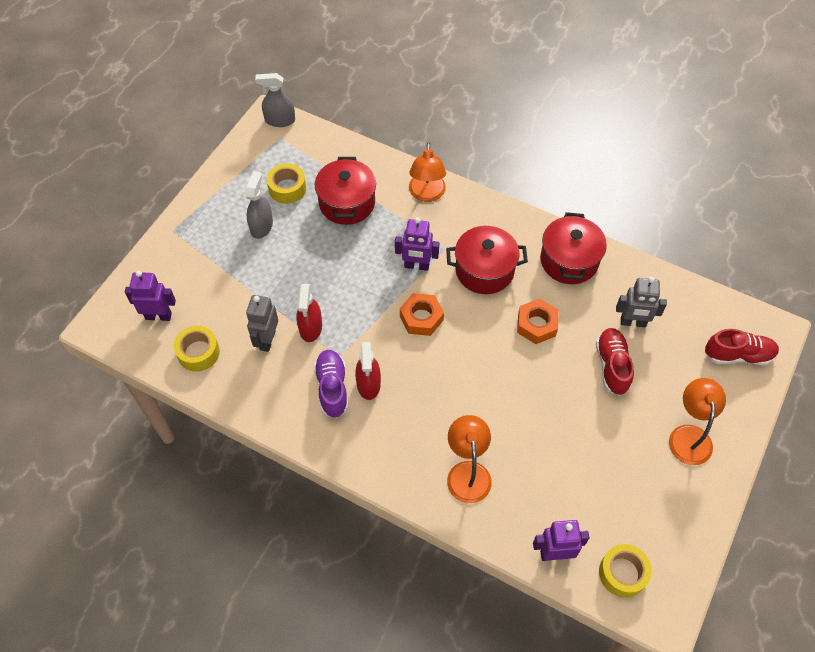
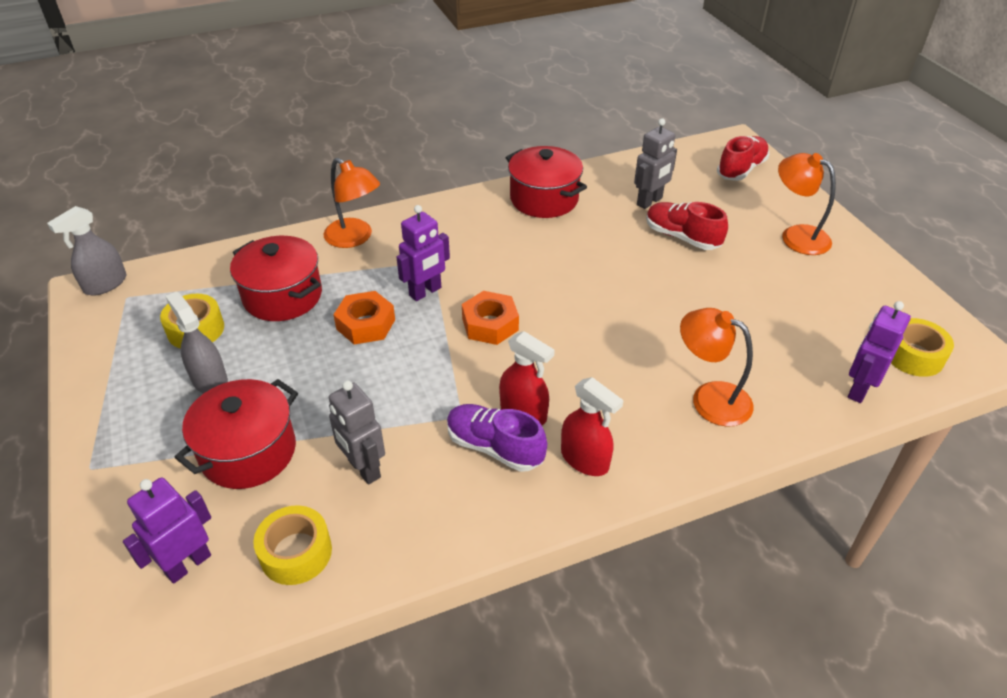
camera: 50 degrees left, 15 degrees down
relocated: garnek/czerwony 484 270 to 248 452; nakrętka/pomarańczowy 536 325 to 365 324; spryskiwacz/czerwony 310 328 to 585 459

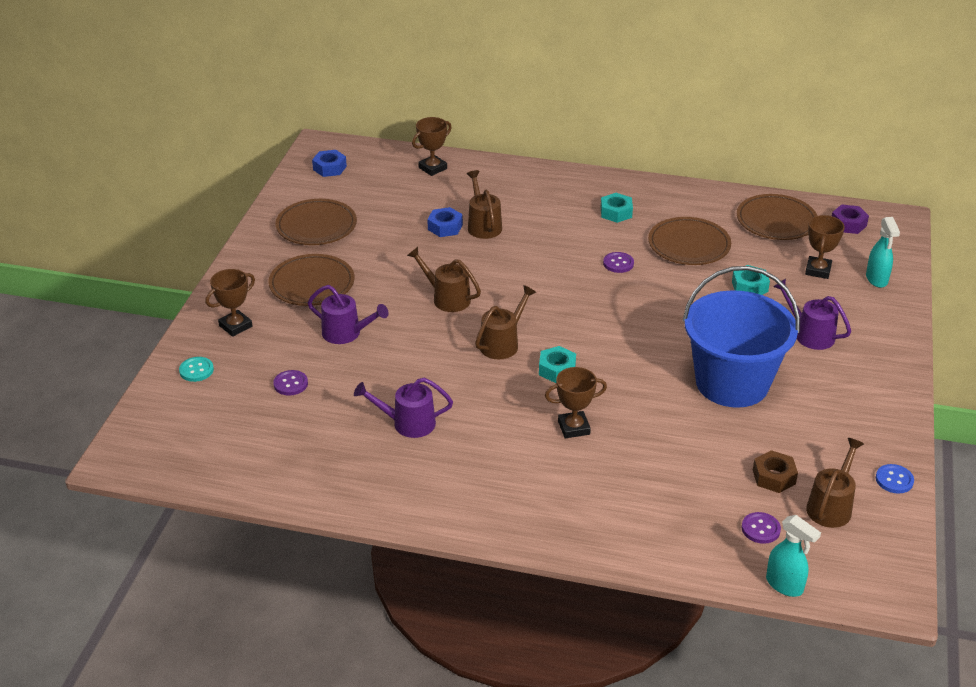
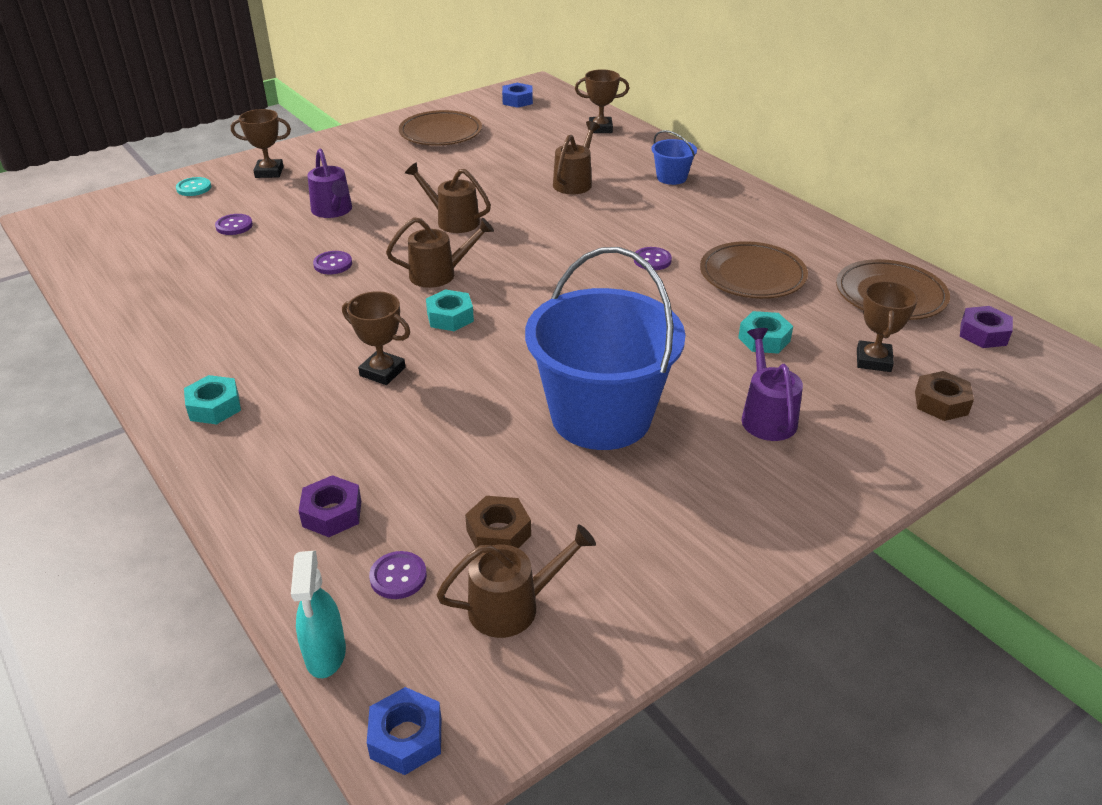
camera: 40 degrees right, 0 degrees up
missing: talerz/brązowy 312 284; konewka/fioletowy 407 423; guzik/niebieski 894 480
appeared: nakrętka/fioletowy 332 513; guzik/fioletowy 333 264; wiadro/niebieski 671 177
relocated: nakrętka/turkusowy 616 212 to 214 407; nakrętka/niebieski 445 227 to 406 738
exchanged: spryskiwacz/turkusowy 876 279 to nakrętka/brązowy 941 403
spun: konewka/brązowy 446 298 = 452 221 45 degrees counterclockwise; puchar/brązowy 818 270 = 873 360 45 degrees counterclockwise

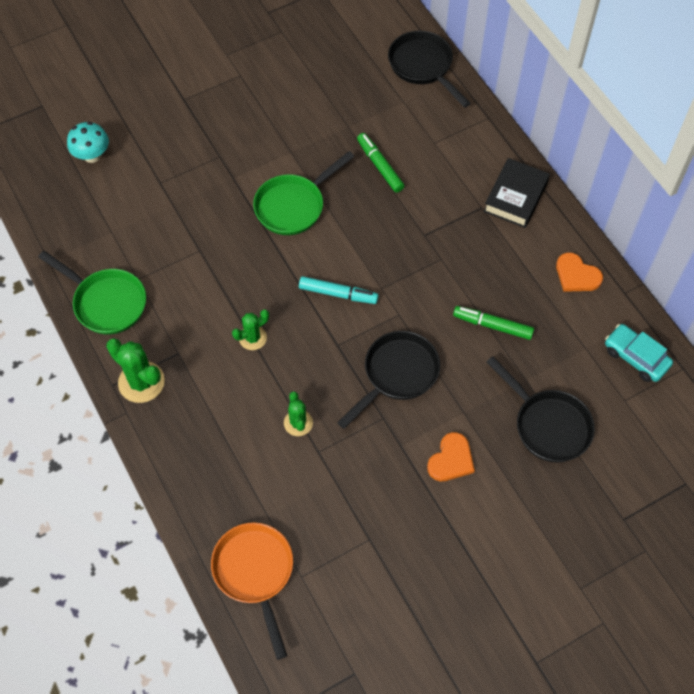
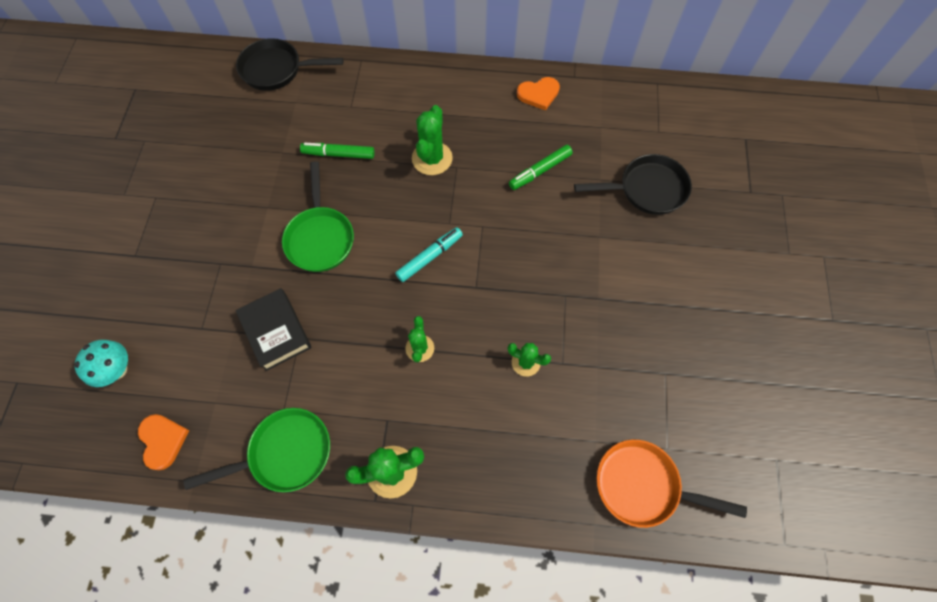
camera: 55 degrees left, 5 degrees up
missing: patelnia/czarny 397 374; samochód/turkusowy 636 357
appeared: kaktus/zielony 432 158
relocated: serce/pomarańczowy 451 459 to 163 440; książka/czarny 515 197 to 276 331

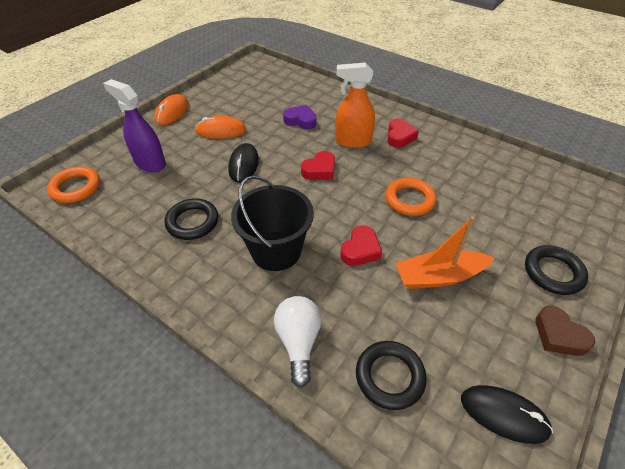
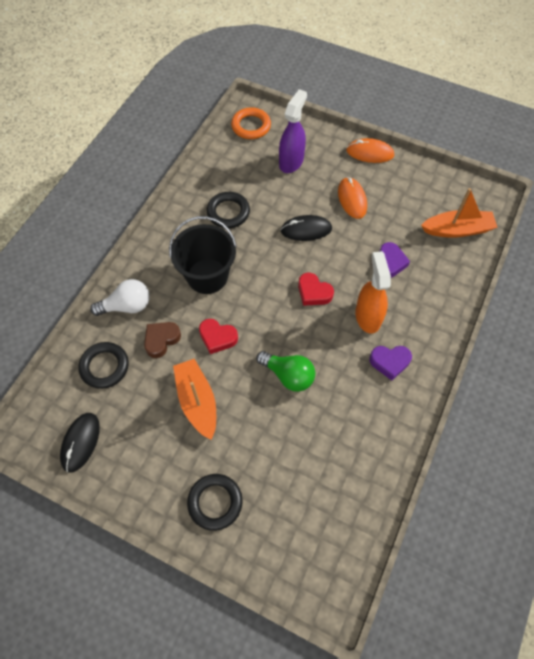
camera: 80 degrees right, 15 degrees up
appeared: łódka/pomarańczowy 457 230
relocated: serce/brązowy 559 335 to 161 340
exchanged: pierścień/pomarańczowy 409 200 to żarówka/zielony 288 375
colour: serce/czerwony 399 137 to serce/fioletowy 389 362

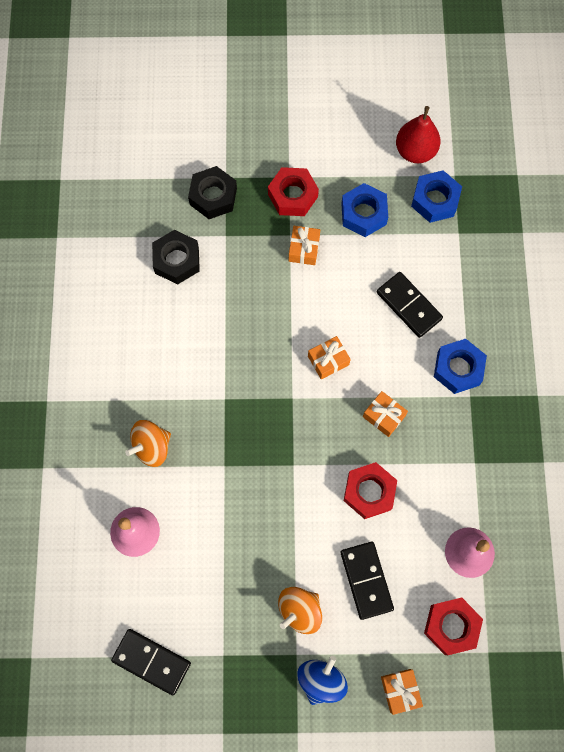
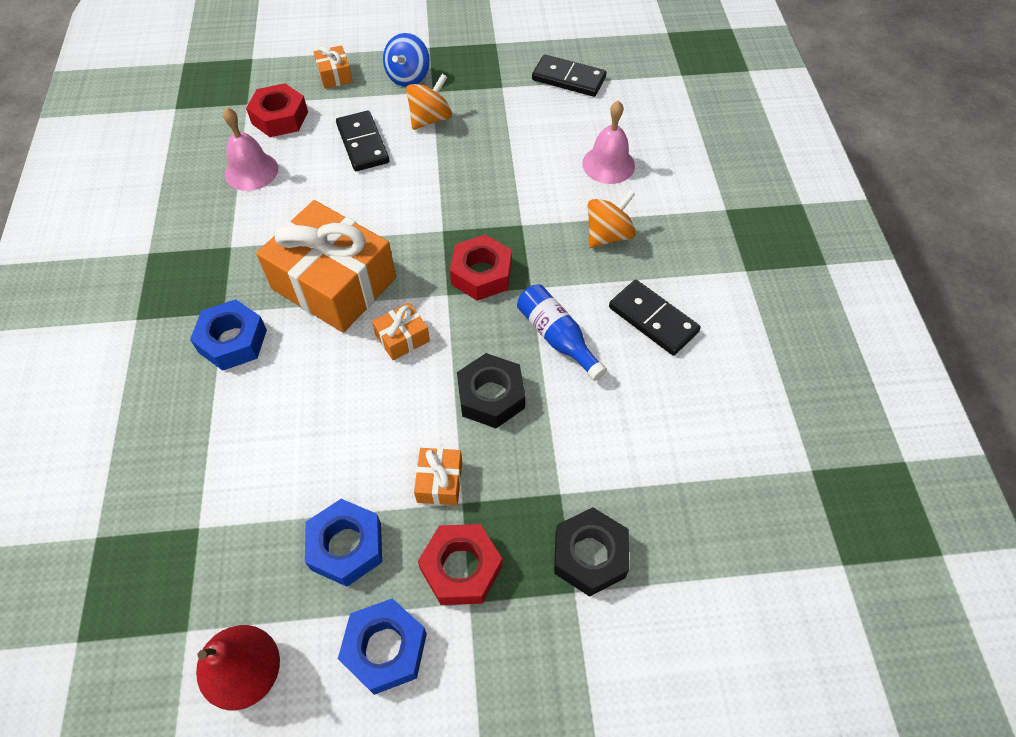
camera: 175 degrees right, 15 degrees down
appeared: butelka/niebieski 557 337
relocated: nakrętka/niebieski 435 200 to 385 648; nakrętka/czerwony 369 492 to 481 274; nakrętka/czarny 177 260 to 491 396; kostka domina/czarny 409 305 to 653 319
size: prezent/pomarańczowy 384 416 = 334 283 x2.35

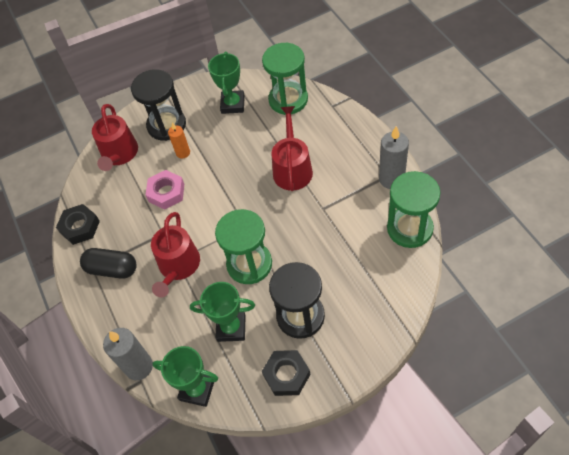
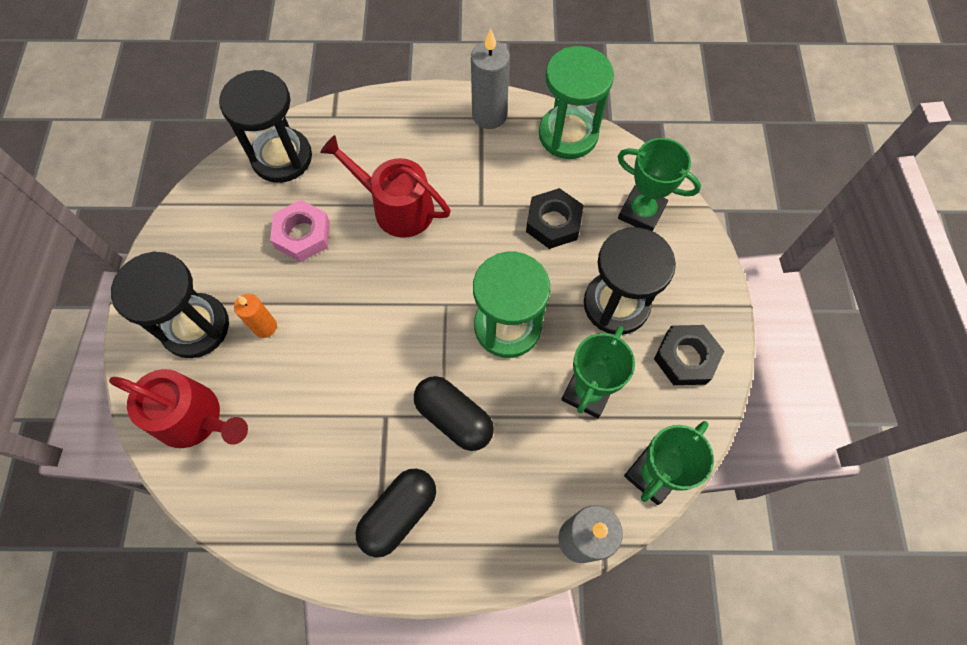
camera: 70 degrees left, 10 degrees up
relocated: nakrętka/różowy 166 192 to 302 235; nakrętka/czarny 80 227 to 553 223; puchar/zielony 233 104 to 641 212
exchanged: konewka/czerwony 178 266 to kapsułka/czarny 454 418
colour: klepsydra/zielony 288 100 to klepsydra/czarny 282 157

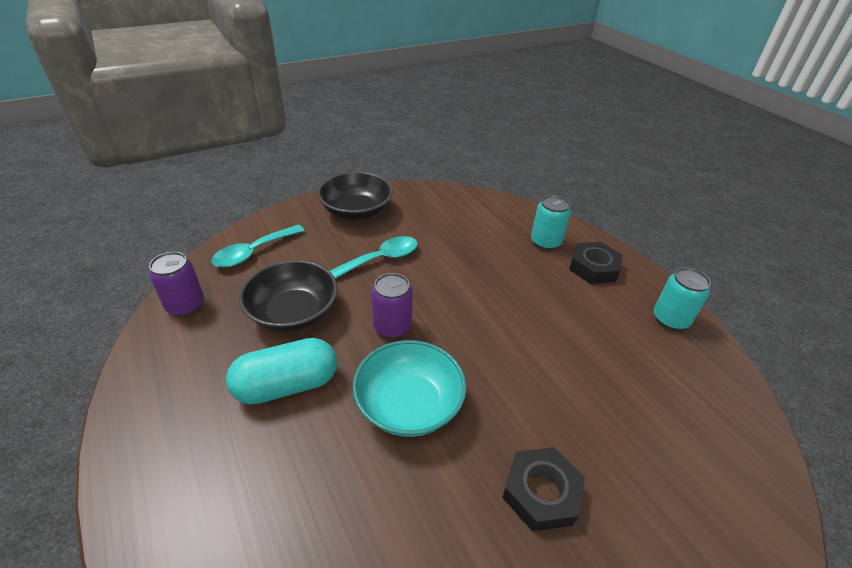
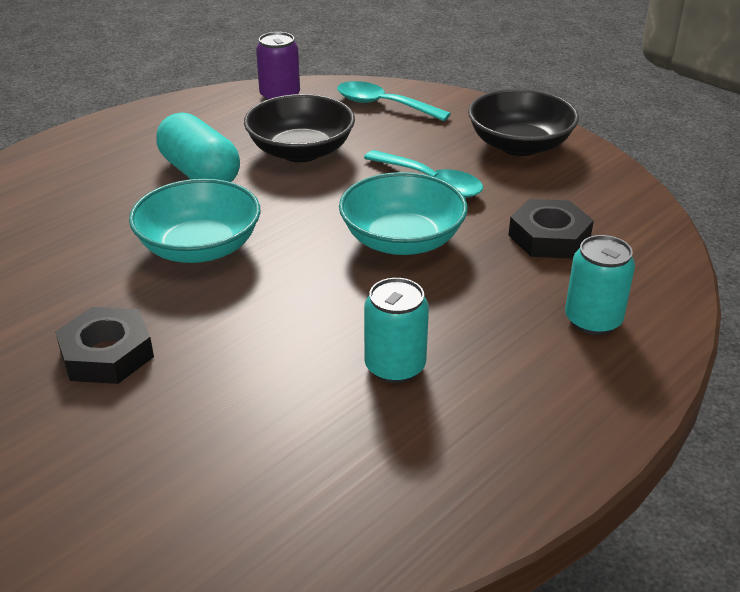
camera: 75 degrees right, 5 degrees down
missing: puszka/fioletowy 392 327
appeared: miska/turkusowy 402 240
relocated: puszka/turkusowy 670 319 to 395 366; nakrętka/czarny 594 267 to 549 237

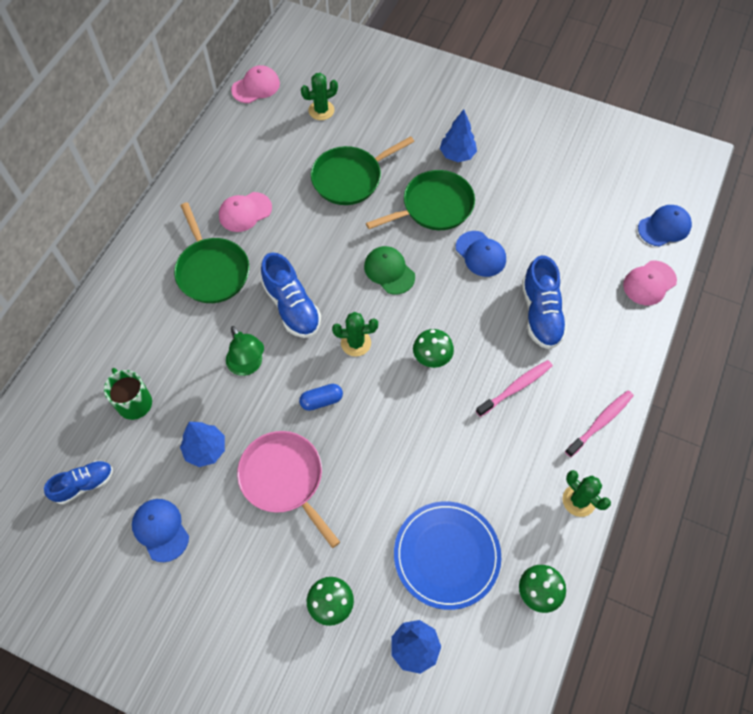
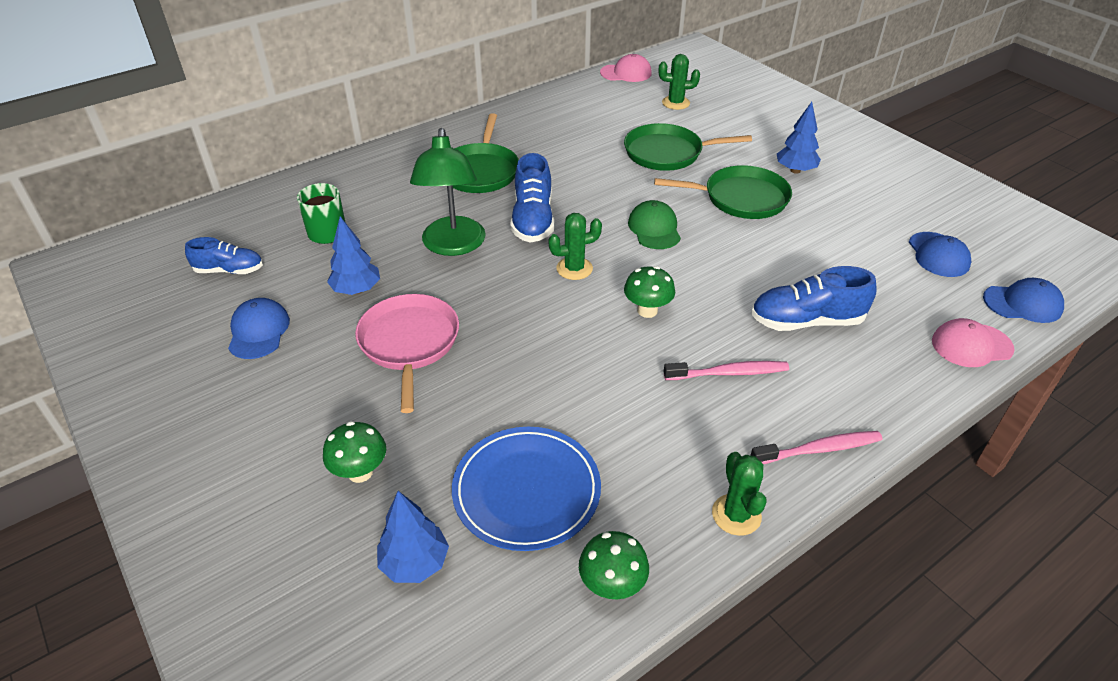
camera: 30 degrees right, 20 degrees down
missing: czapka/różowy 245 212; kapsułka/niebieski 321 400
relocated: czapka/niebieski 480 254 to 938 255
spun: kaktus/zielony 356 343 = 574 268 45 degrees counterclockwise; but/niebieski 540 313 = 806 321 60 degrees clockwise
size: lampka/zielony 248 366 = 453 246 x1.53

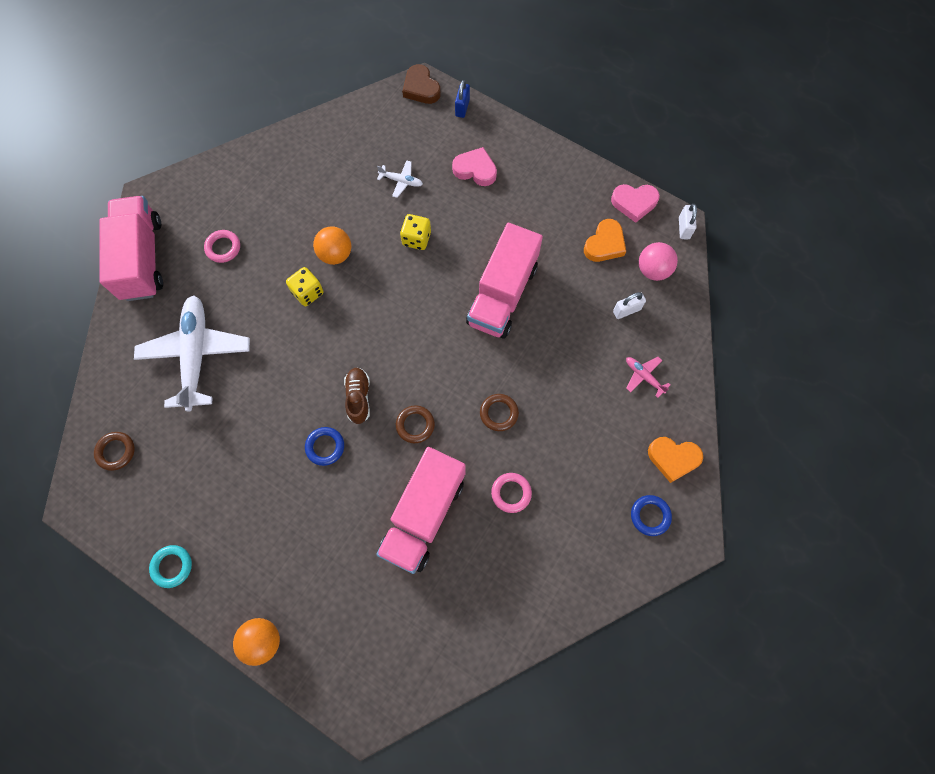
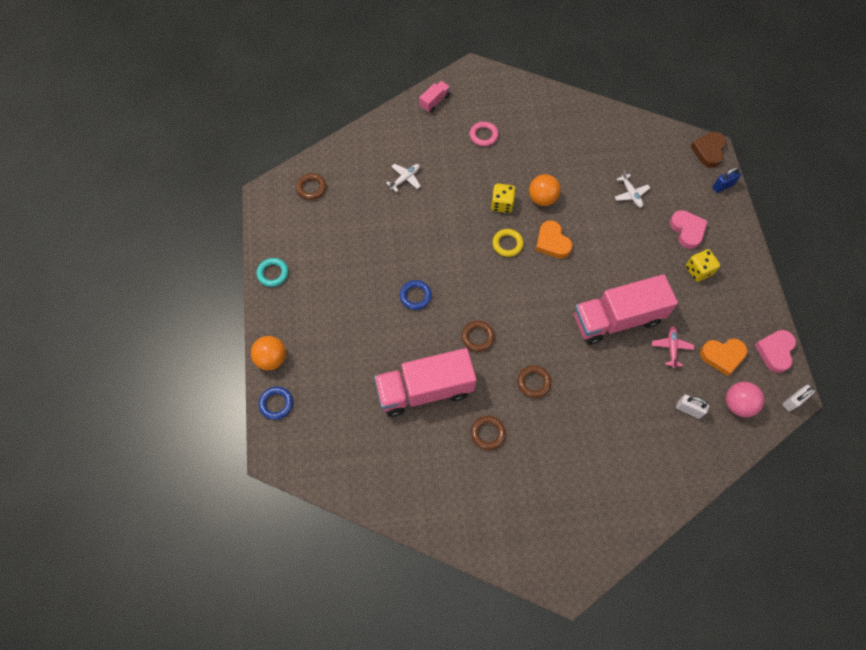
camera: 50 degrees right, 5 degrees down
missing: but/brązowy 358 397
appeared: pierścień/żółty 507 244
relocated: pierścień/niebieski 650 516 to 276 404; serce/pomarańczowy 673 458 to 552 242; samolot/różowy 643 376 to 671 347; kostka do gry/żółty 416 239 to 698 271
colour: pierścień/różowy 511 493 to pierścień/brązowy 488 433
spun: serce/różowy 634 203 = 775 351 60 degrees clockwise
size: samolot/biały 196 355 = 405 179 x0.42; ciężarówka/różowy 142 259 = 434 101 x0.43

